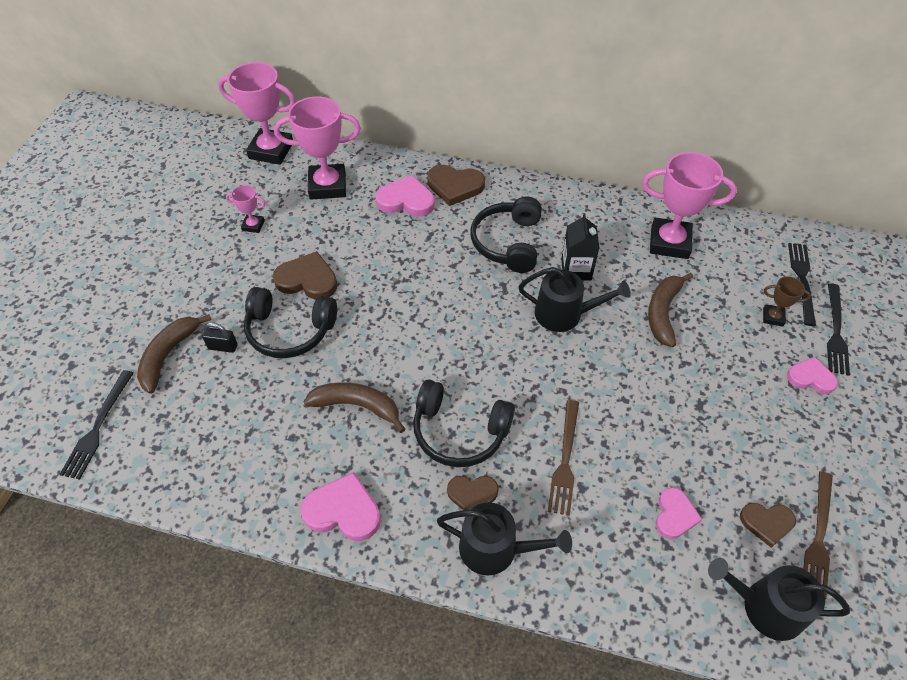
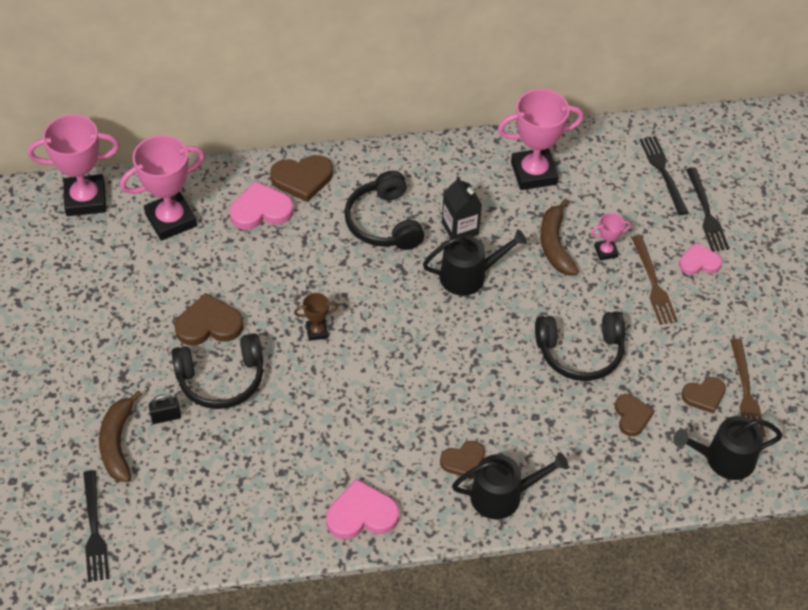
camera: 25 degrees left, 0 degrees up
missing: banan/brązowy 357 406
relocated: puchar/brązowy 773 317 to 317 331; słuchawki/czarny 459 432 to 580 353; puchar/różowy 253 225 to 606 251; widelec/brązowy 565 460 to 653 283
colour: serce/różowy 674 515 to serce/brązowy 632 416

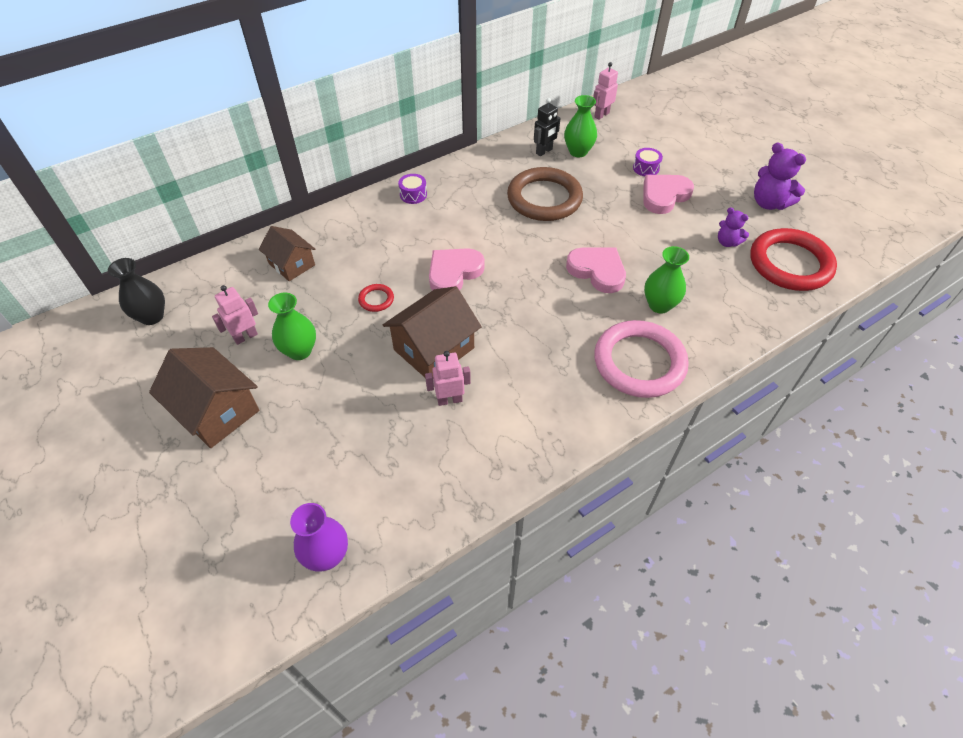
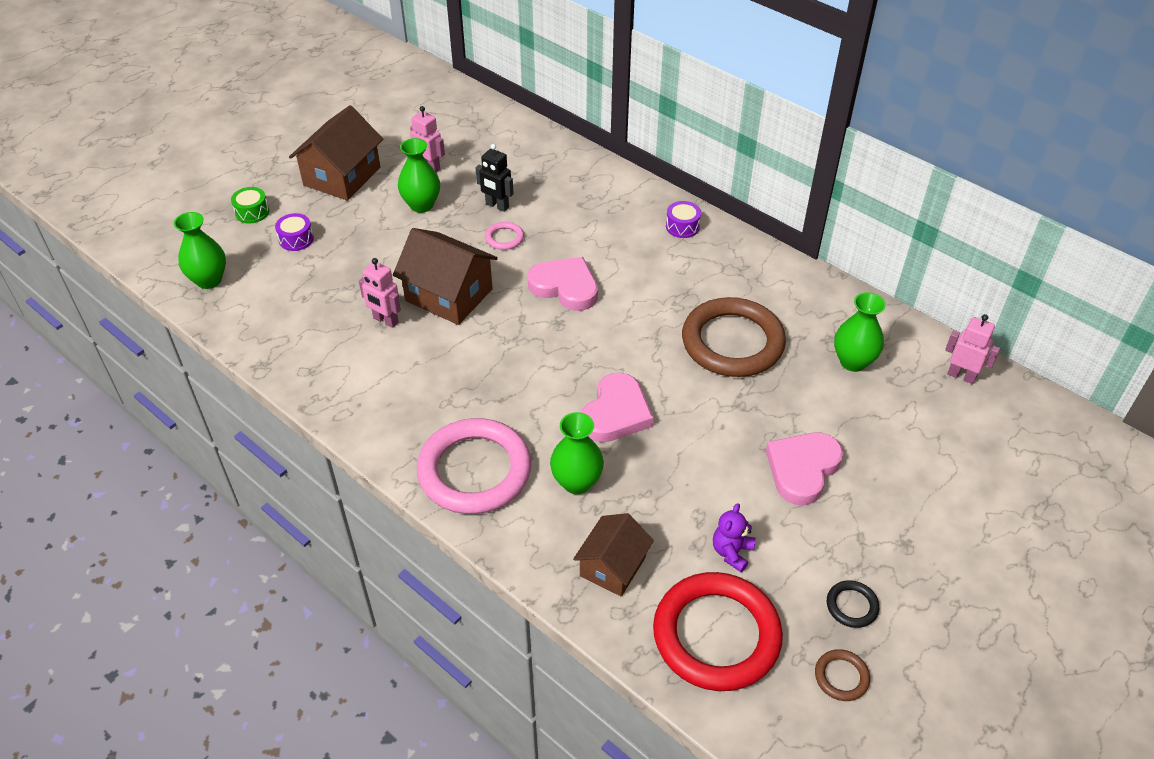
camera: 75 degrees right, 5 degrees down
missing: wazon/czarny 152 316
appeared: bęben/zielony 252 212; pierścień/brązowy 841 677
relocated: bęben/fioletowy 646 168 to 296 239; robot/czarny 544 151 to 497 206; domek/brązowy 292 264 to 612 566
exchanged: miś/fioletowy 769 203 to pierścień/czarny 852 606
colour: wazon/fioletowy 327 555 to wazon/zielony 209 280; pierścień/czerwony 376 299 to pierścień/różowy 504 238
spun: robot/różowy 449 400 = 385 320 150 degrees clockwise; serce/różowy 664 196 = 802 469 90 degrees counterclockwise

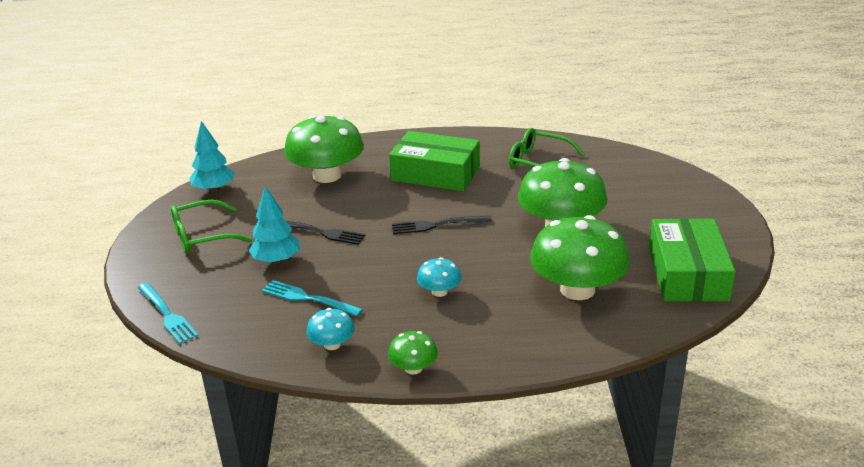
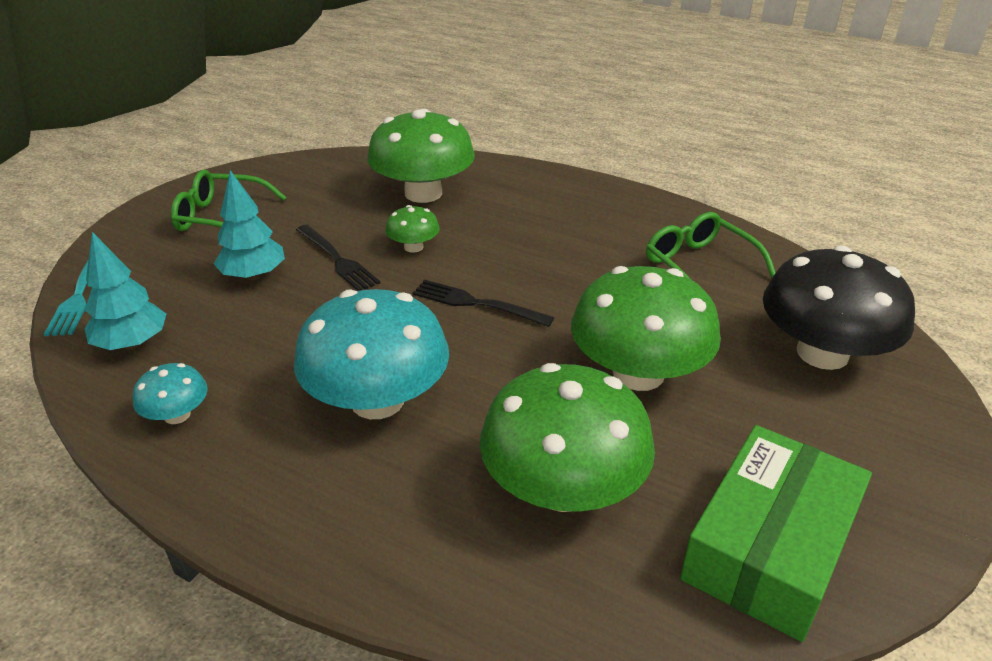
camera: 30 degrees right, 5 degrees up
missing: widelec/turkusowy 307 298; pudełko/zielony 435 173
appeared: grzyb/czarny 822 353
relocated: drzewko/turkusowy 214 189 to 132 343; grzyb/zielony 413 368 to 413 247
size: grzyb/turkusowy 439 291 = 377 400 x2.15

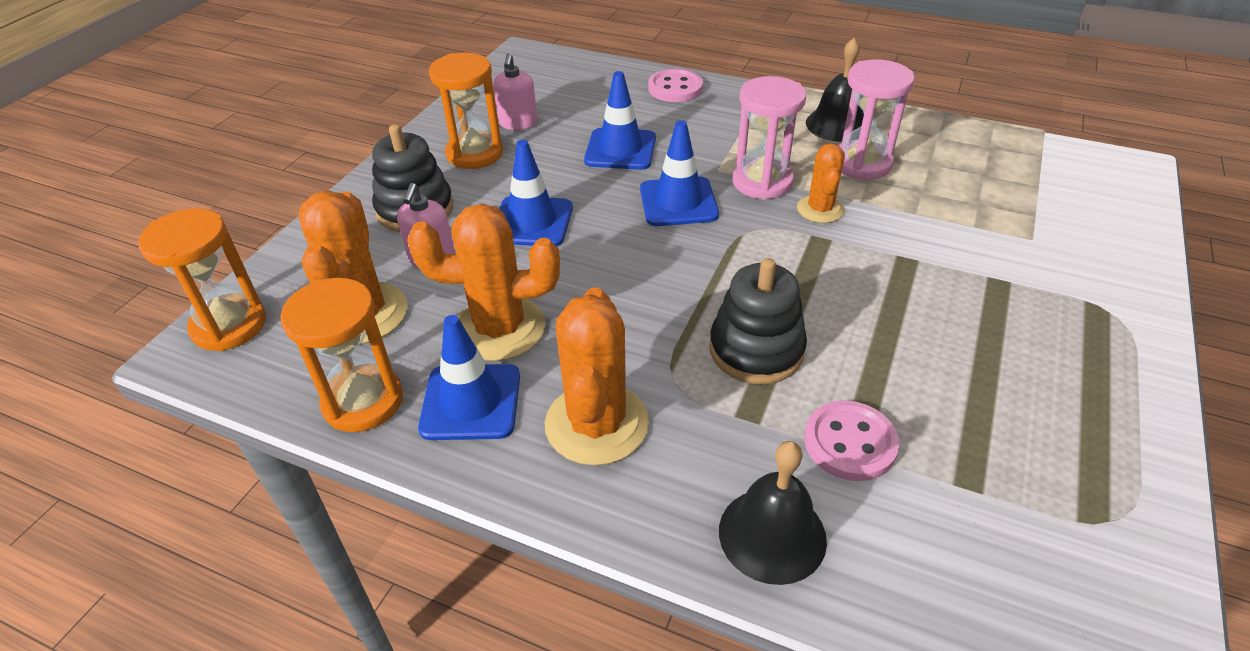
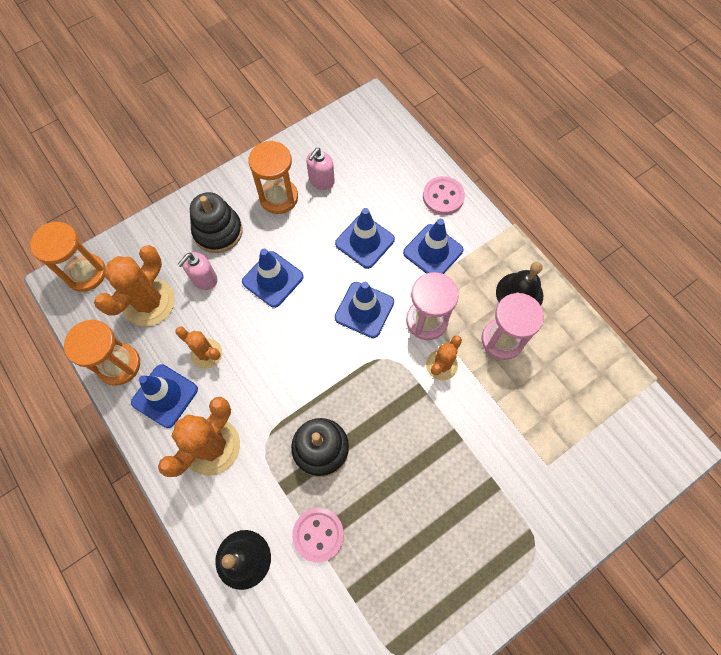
camera: 30 degrees right, 25 degrees up
appeared: pachołek/niebieski 433 251
size: kaktus/pomarańczowy 499 328 = 206 353 x0.59

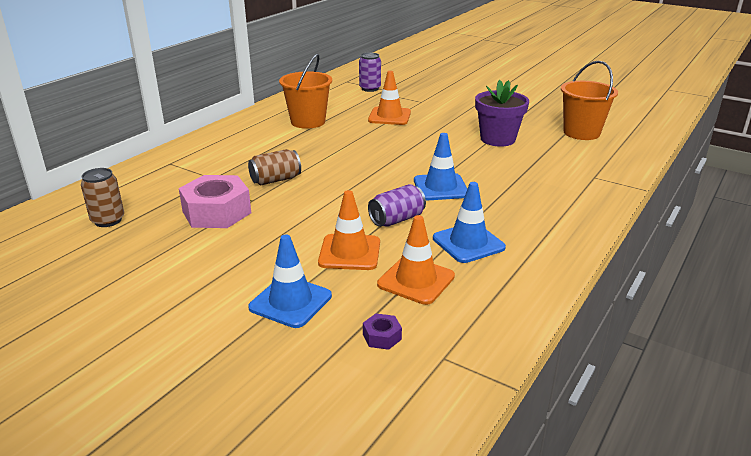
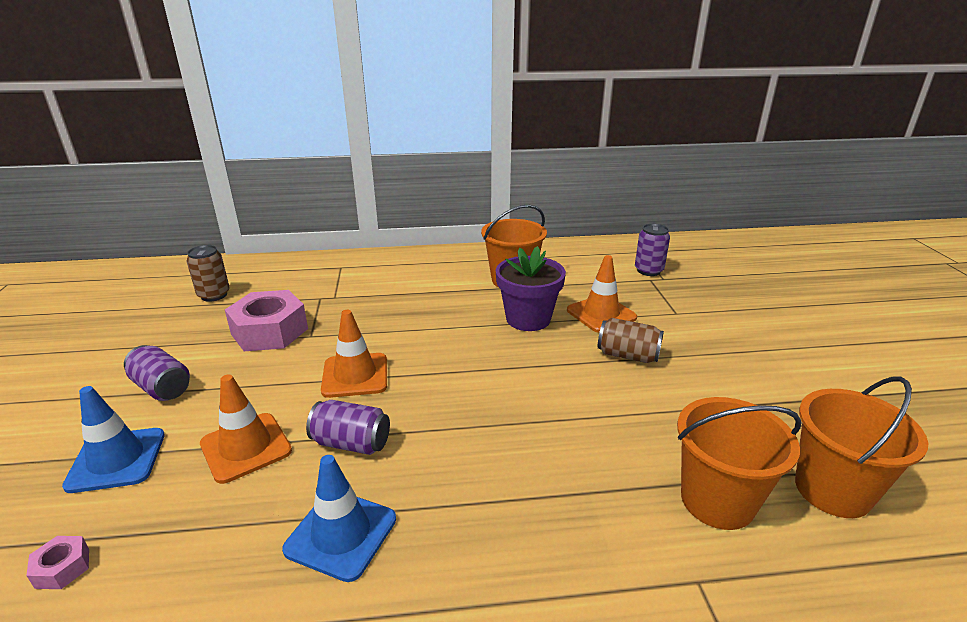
camera: 50 degrees right, 0 degrees up
missing: pachołek/niebieski 440 187
appeared: puszka/fioletowy 162 388; wiadro/pomarańczowy 717 500
relocated: pachołek/pomarańczowy 416 280 to 355 375; doniczka/fioletowy 497 139 to 528 319; puszka/brązowy 275 180 to 627 355
colour: nakrętka/fioletowy 382 337 to nakrętka/różowy 62 568

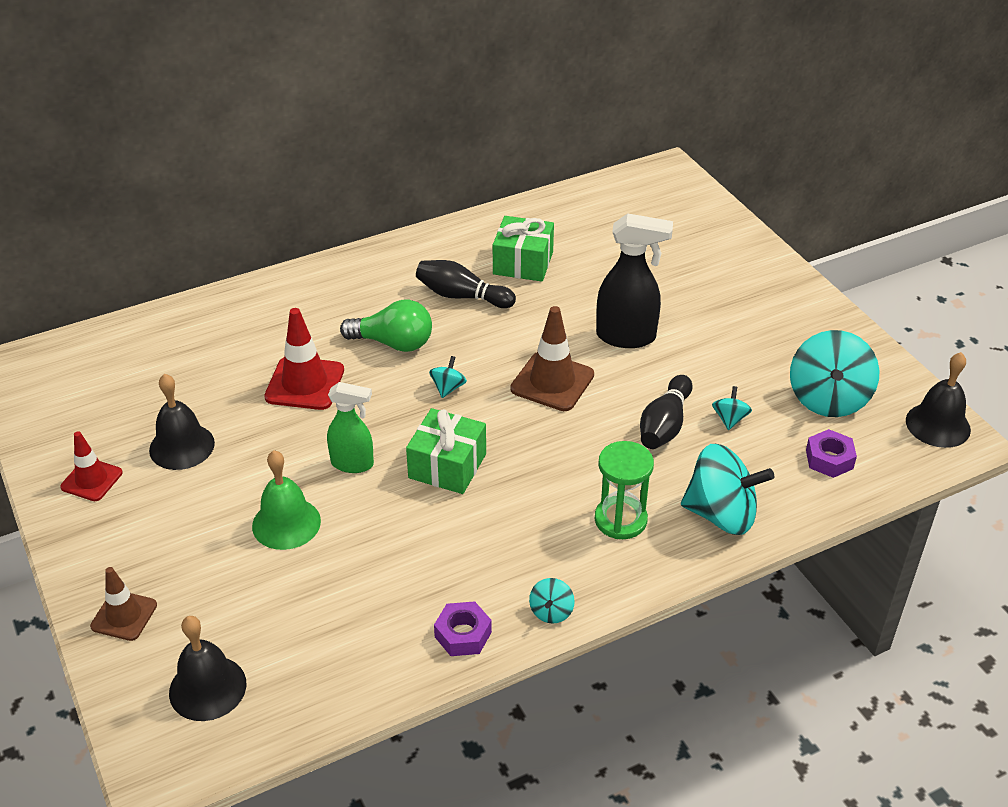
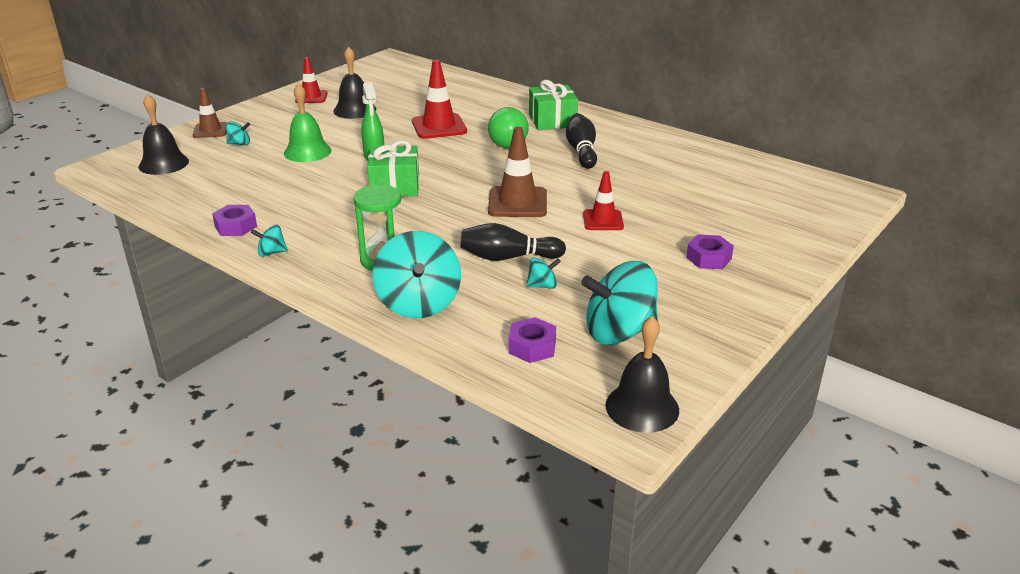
camera: 65 degrees right, 10 degrees down
appeared: nakrętka/fioletowy 708 258
relocated: bączek/turkusowy 448 388 to 239 144; prezent/zielony 523 263 to 552 121
exchanged: spryskiwacz/czarny 627 337 to pachołek/czerwony 603 220

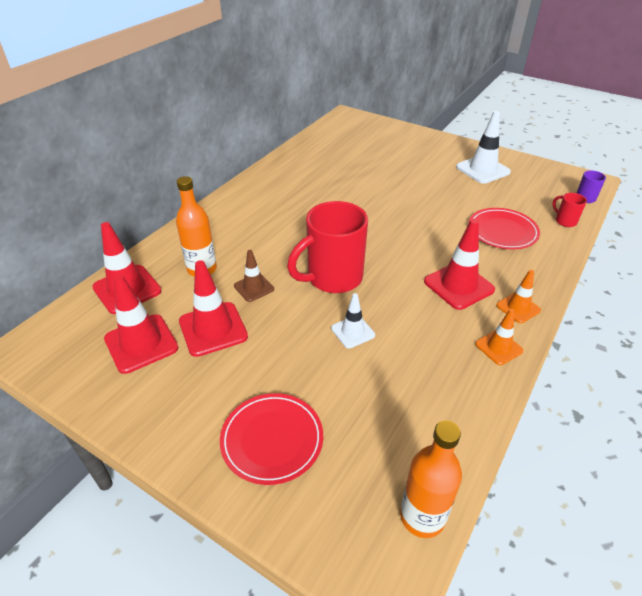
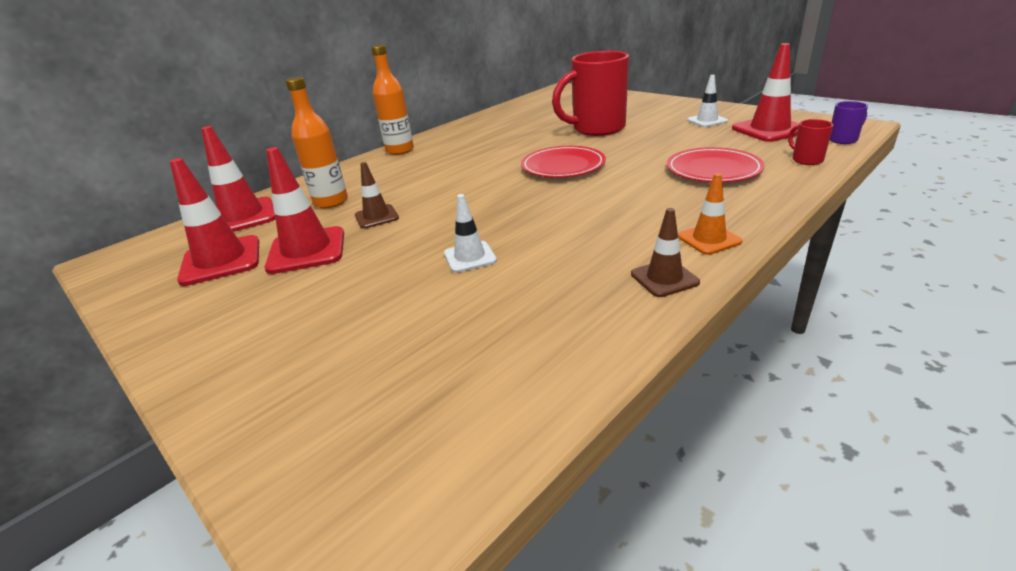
camera: 15 degrees right, 10 degrees down
relocated: butelka/pomarańczowy 422 516 to 400 150; talerz/czerwony 272 440 to 563 166; kubek/czerwony 333 278 to 596 129; pachołek/czerwony 458 285 to 769 130
colour: pachołek/pomarańczowy 499 347 to pachołek/brązowy 664 278
size: pachołek/biały 482 170 = 707 121 x0.59

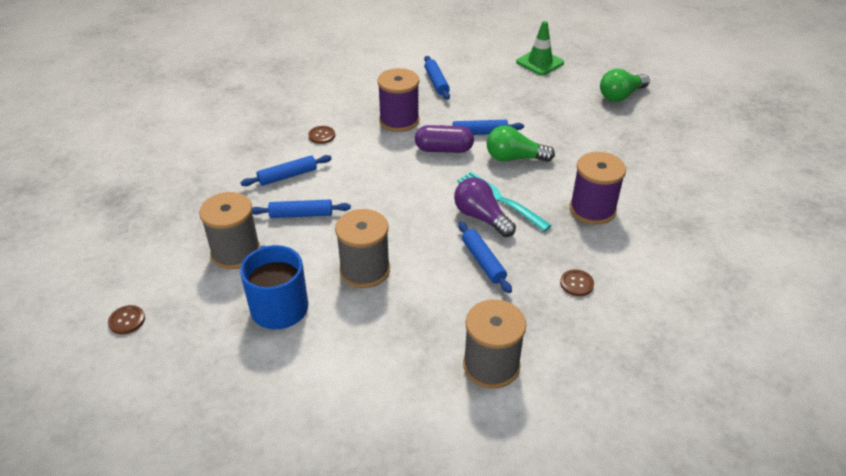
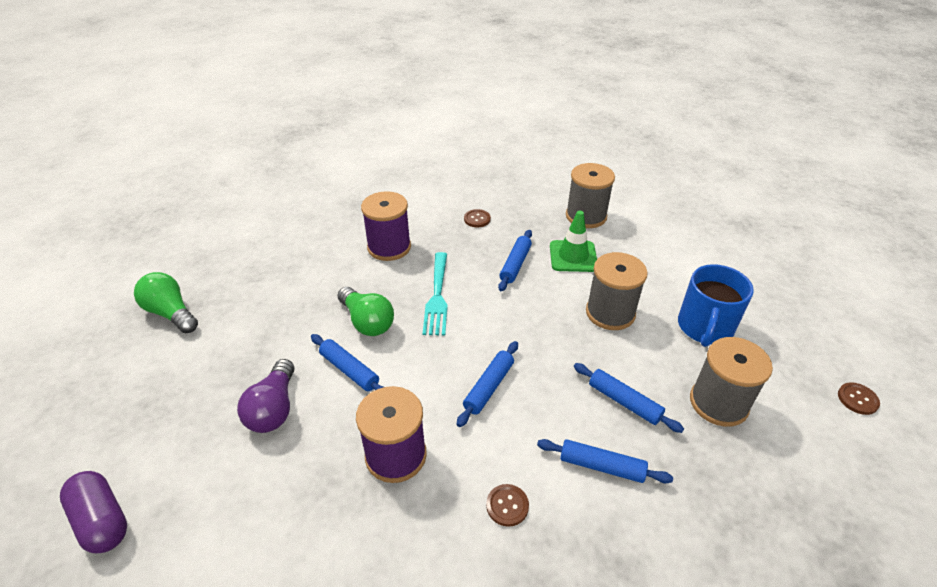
camera: 135 degrees left, 0 degrees up
relocated: kapsułka/fioletowy 444 149 to 102 520; żarówka/fioletowy 481 217 to 274 408; wałek do ciasta/niebieski 436 82 to 488 387; pachołek/zielony 540 62 to 573 256
spun: żarówka/zielony 621 96 = 171 313 150 degrees counterclockwise

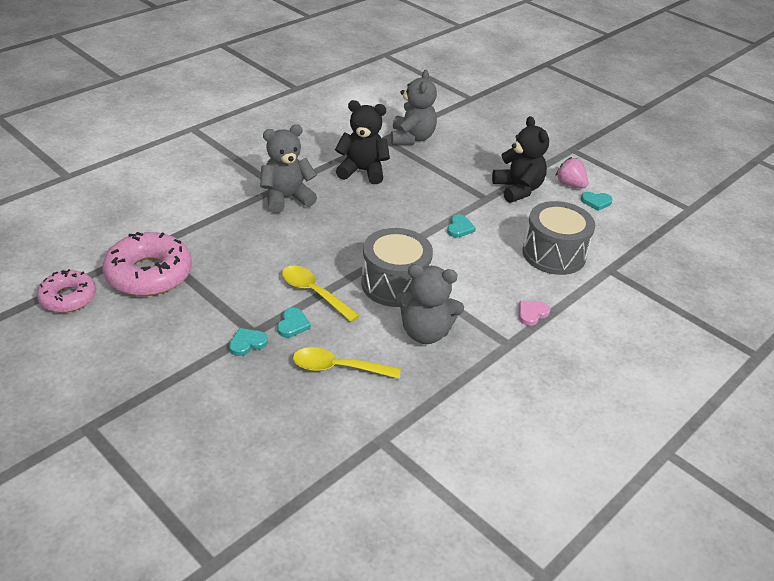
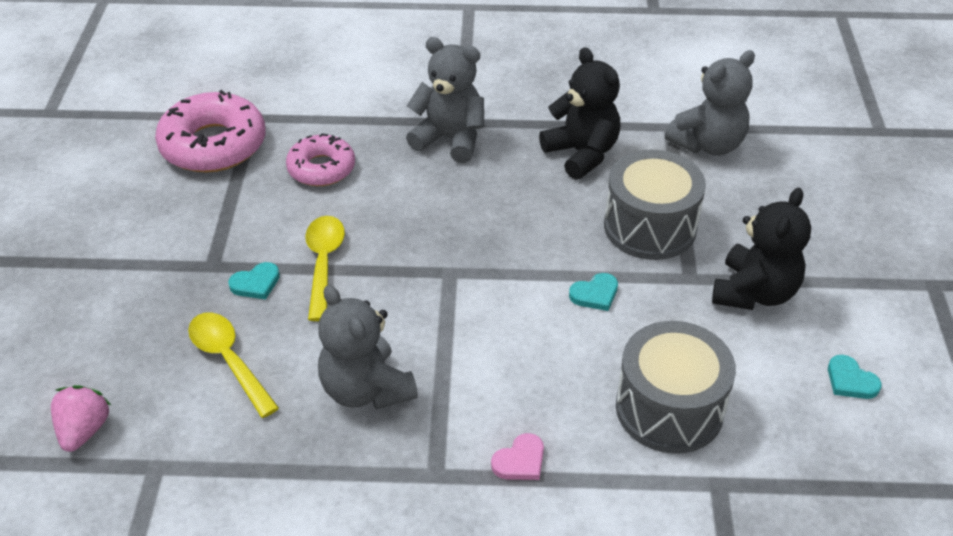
camera: 50 degrees right, 5 degrees up
missing: serce/turkusowy 247 343
relocated: truskawka/różowy 570 184 to 84 430; donut/różowy 68 298 to 321 168; bęben/szary 394 284 to 650 227
spun: serce/różowy 532 314 = 520 461 135 degrees clockwise

